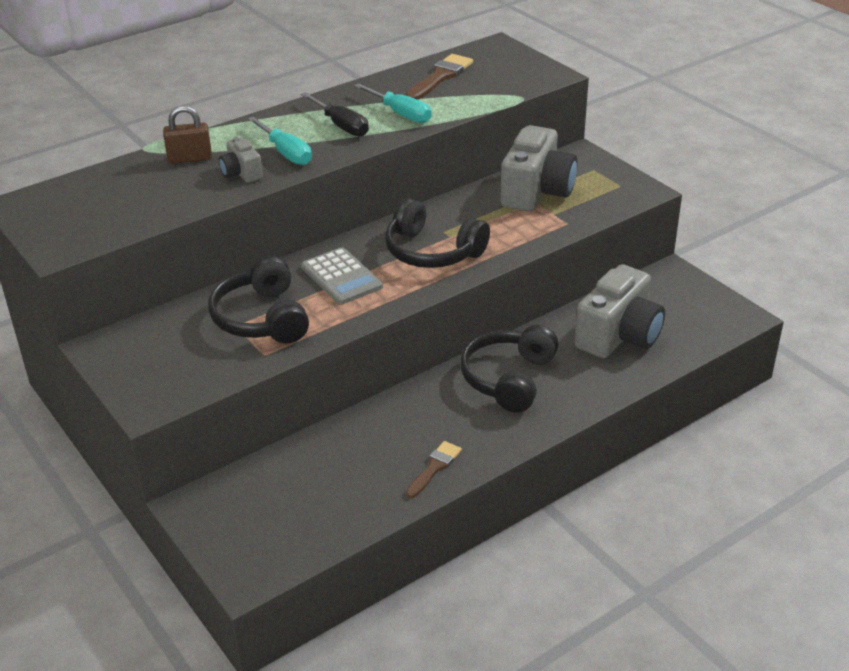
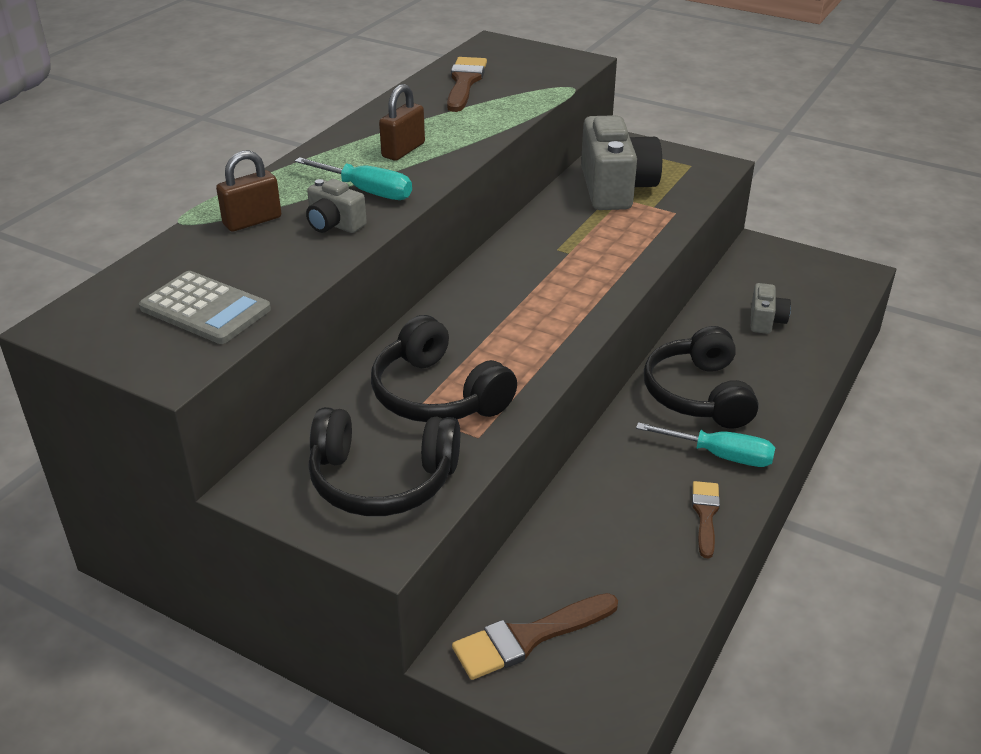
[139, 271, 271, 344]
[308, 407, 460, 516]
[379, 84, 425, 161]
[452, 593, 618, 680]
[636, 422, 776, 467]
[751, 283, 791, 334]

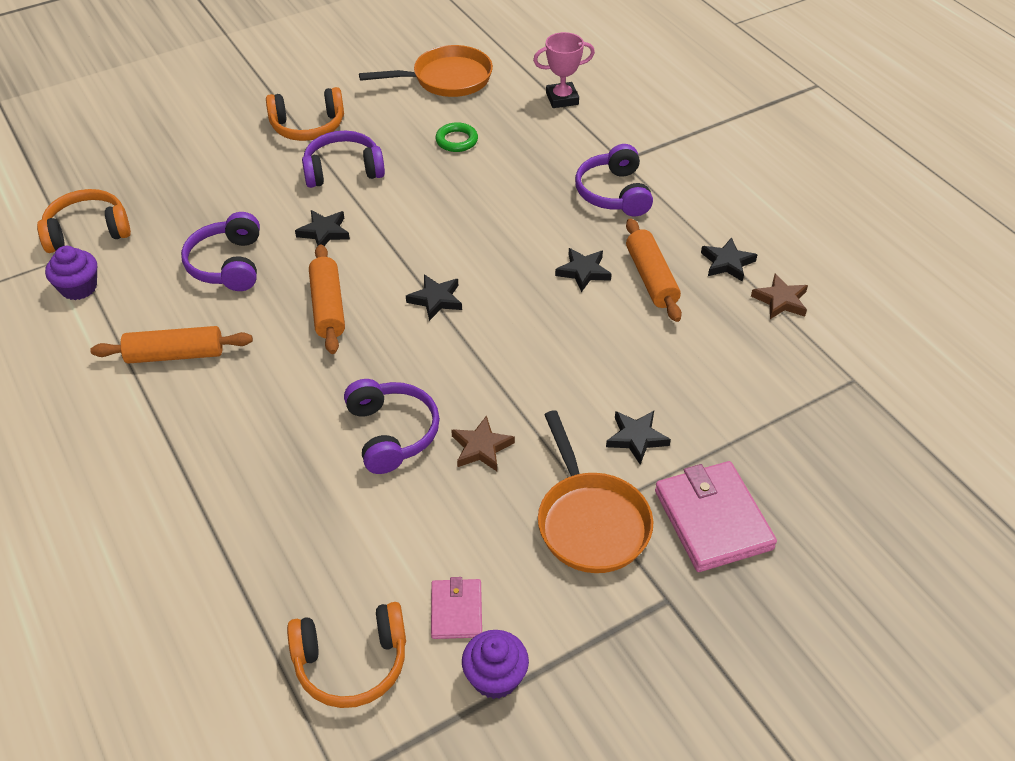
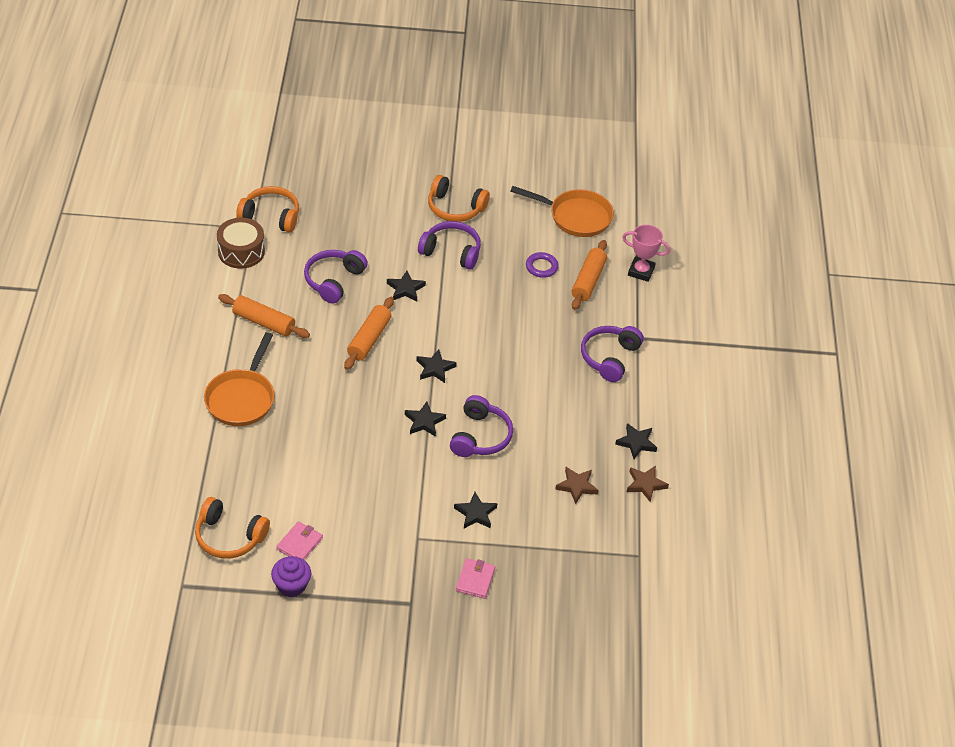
[204, 332, 275, 426]
[217, 218, 265, 269]
[405, 402, 446, 437]
[450, 395, 513, 457]
[456, 558, 495, 599]
[526, 252, 559, 278]
[555, 467, 599, 504]
[572, 240, 607, 310]

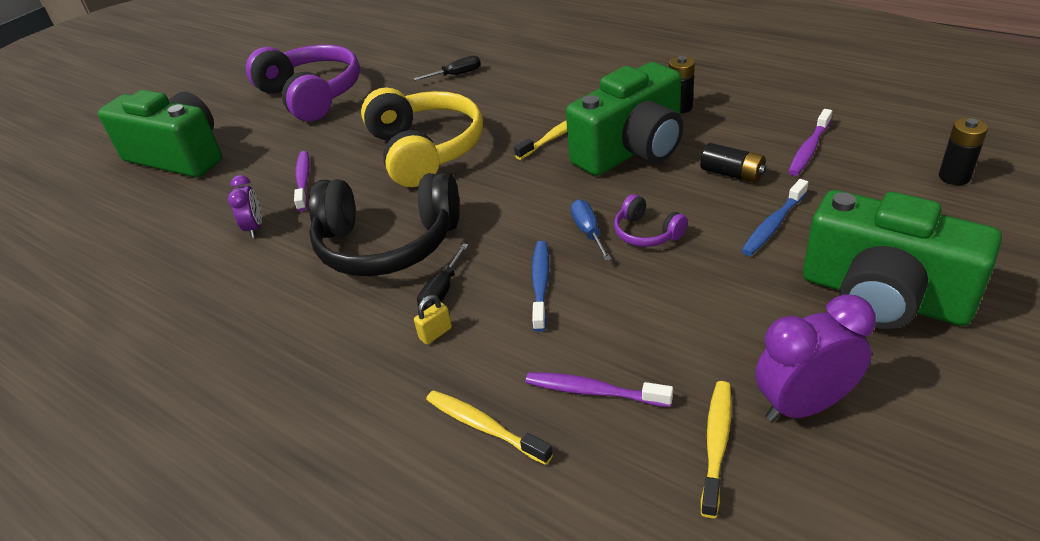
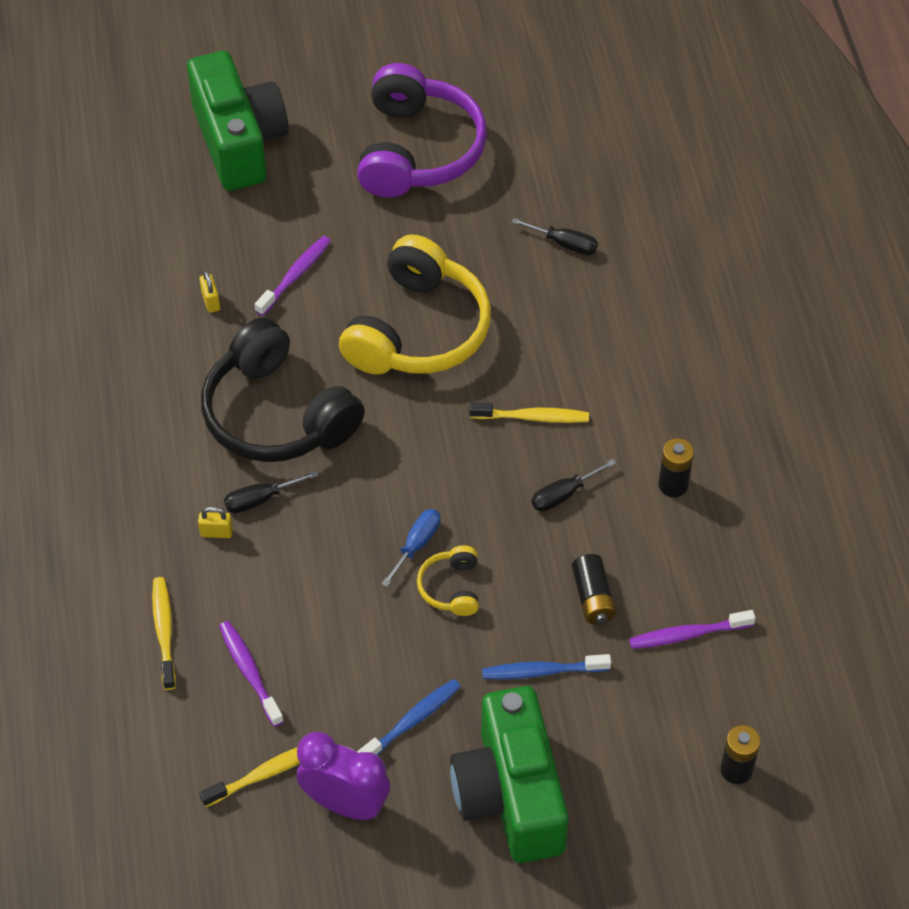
[200, 270, 220, 313]
[357, 679, 461, 755]
[417, 545, 479, 616]
[532, 459, 616, 512]

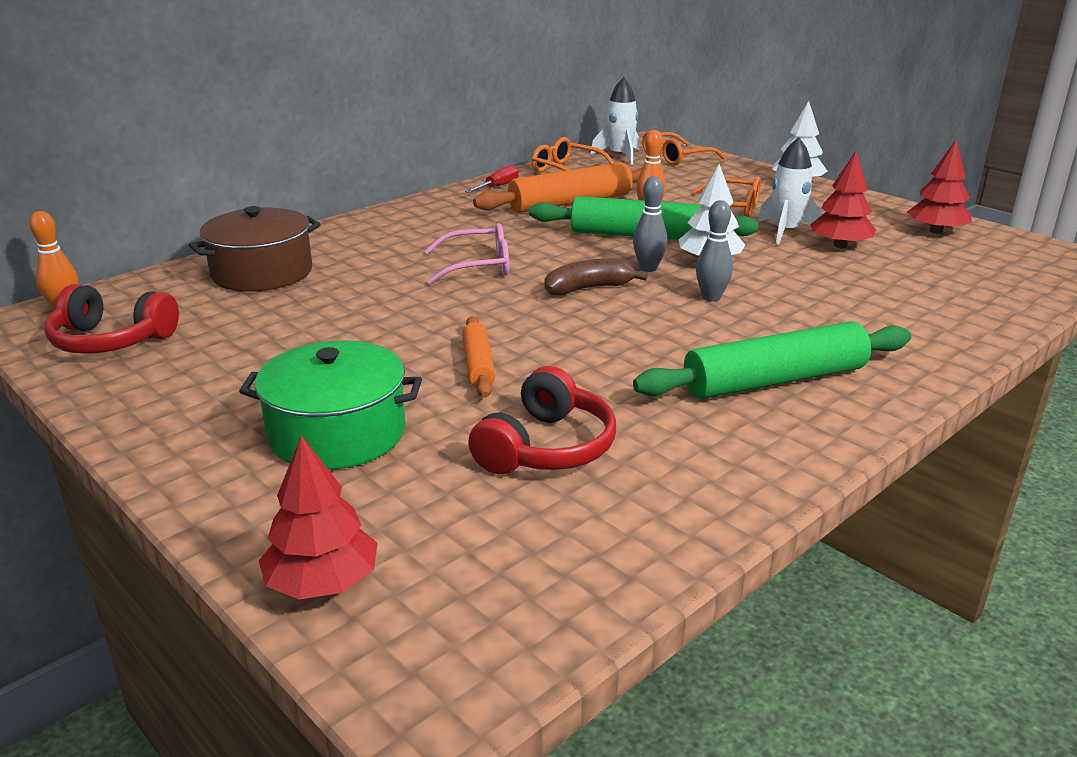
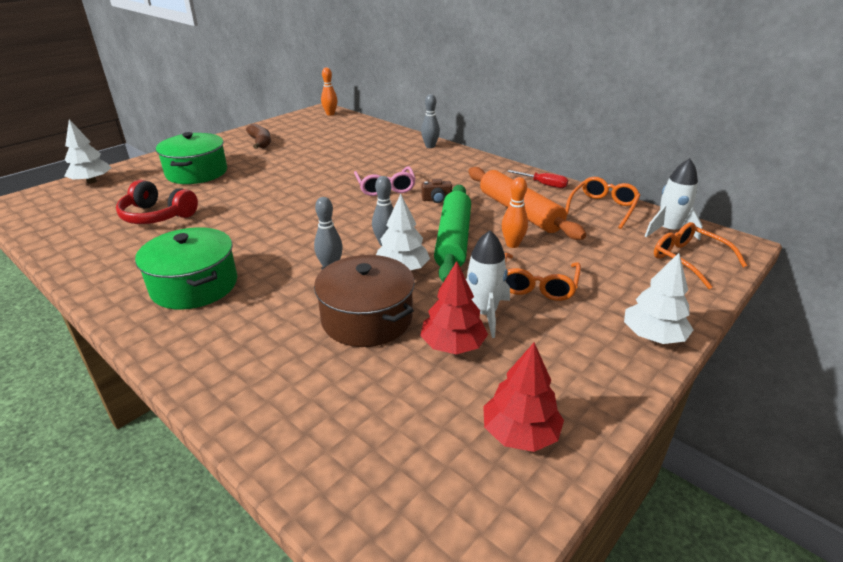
[64, 119, 111, 183]
[135, 227, 237, 310]
[246, 124, 271, 149]
[314, 255, 415, 347]
[421, 94, 440, 148]
[422, 179, 452, 203]
[45, 284, 179, 354] (first image)
[462, 316, 495, 397] (first image)

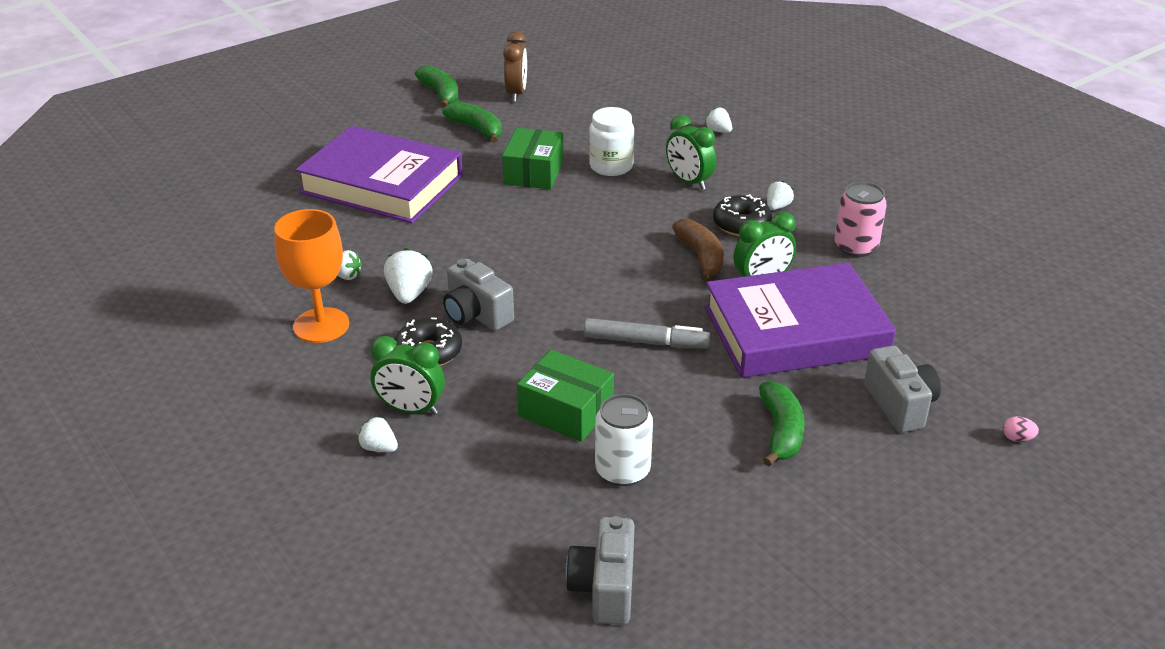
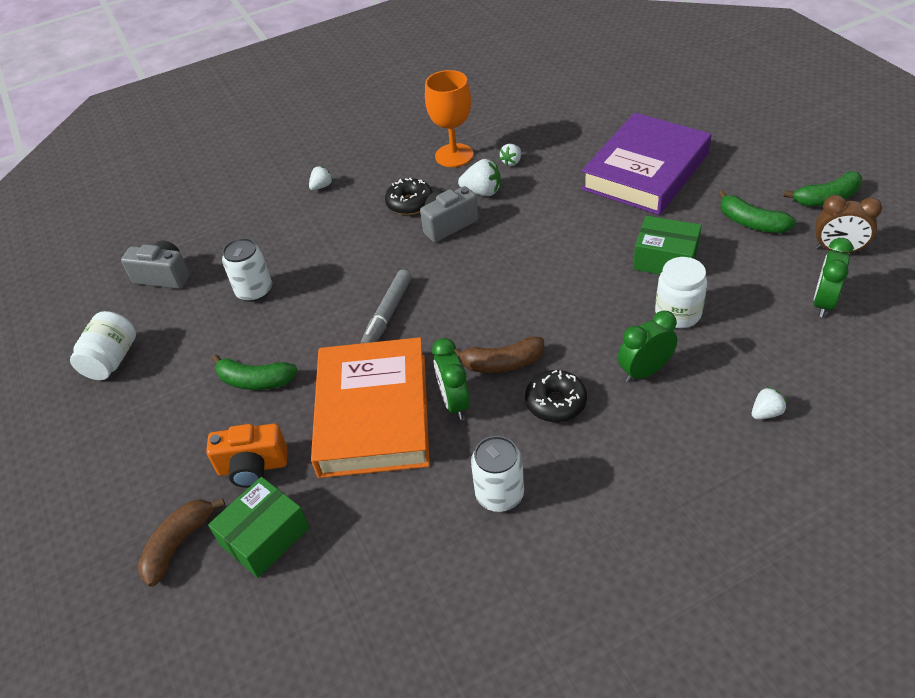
[70, 311, 136, 380]
[138, 498, 225, 587]
[206, 423, 288, 488]
[208, 477, 309, 578]
[311, 337, 430, 478]
[471, 436, 524, 512]
[718, 190, 796, 233]
[813, 238, 853, 317]
[767, 181, 794, 210] (first image)

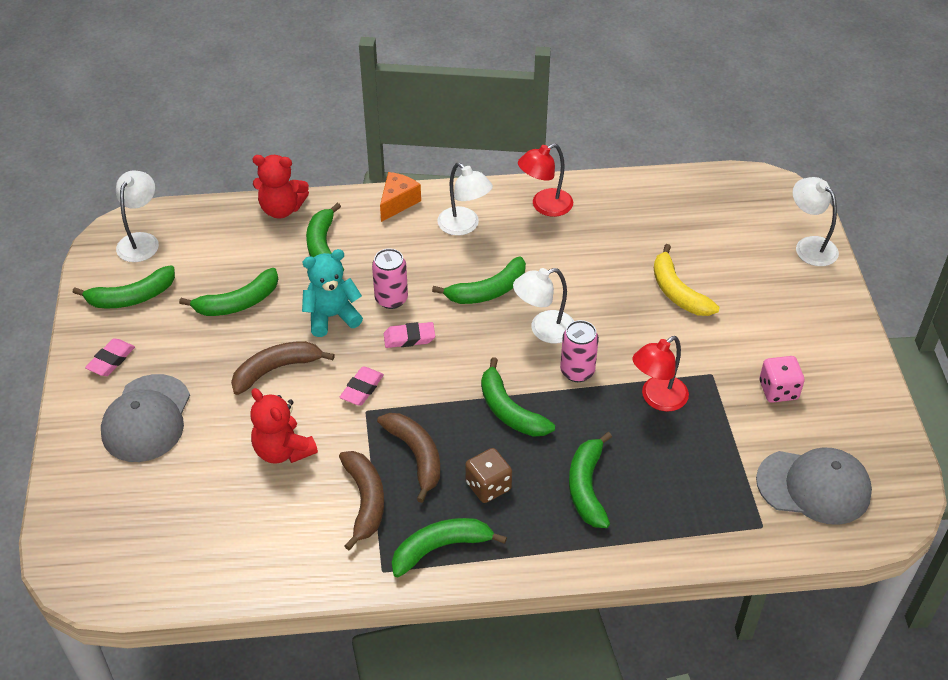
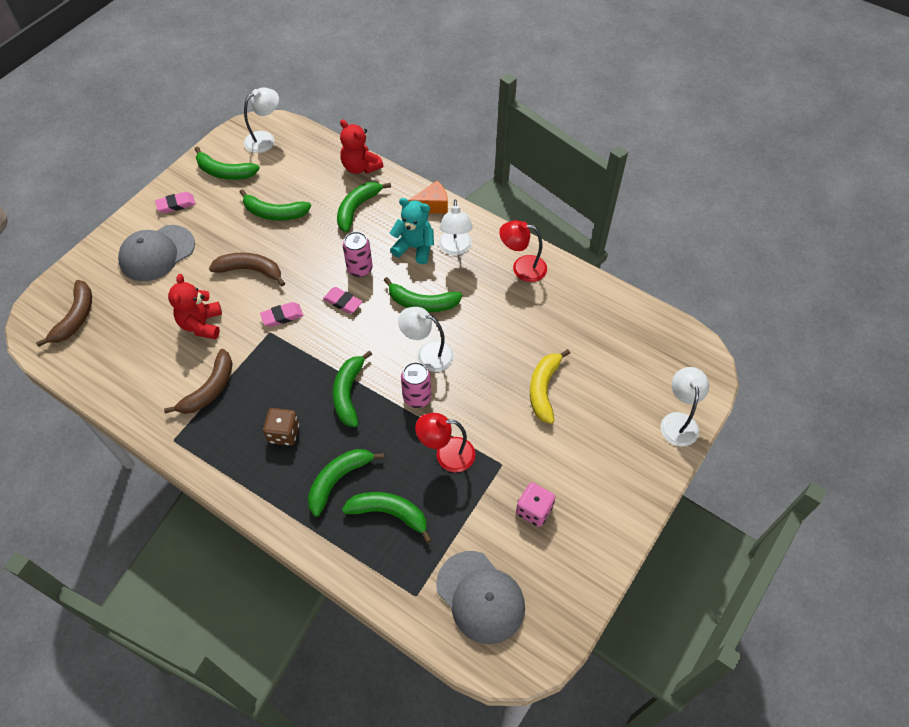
[36, 280, 92, 347]
[342, 492, 432, 543]
[390, 198, 434, 264]

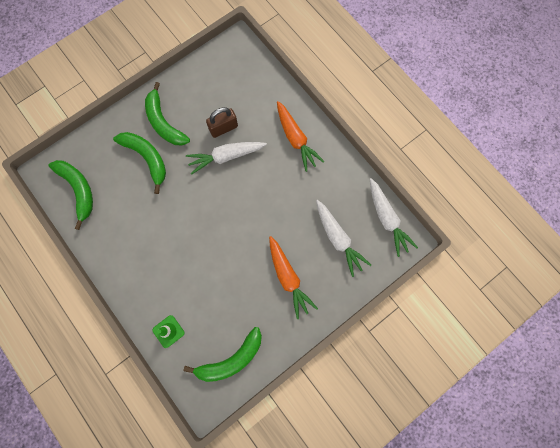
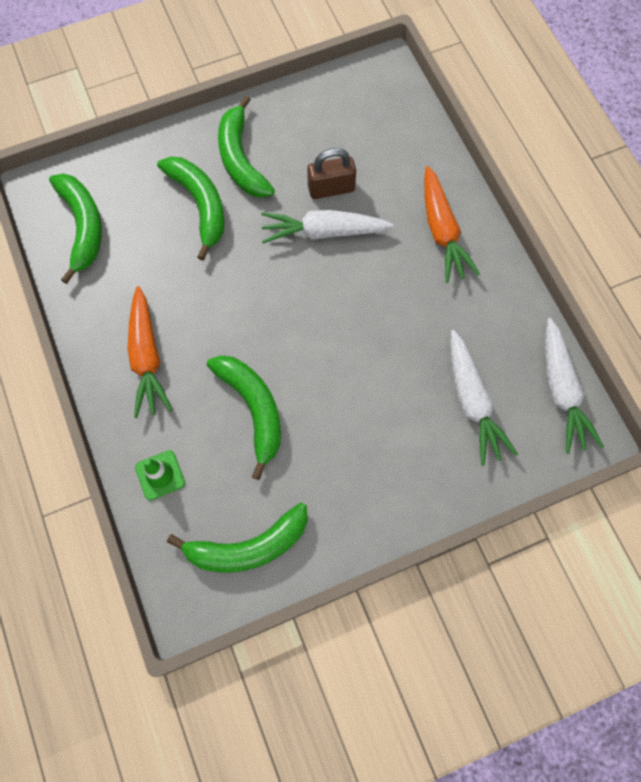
[127, 286, 172, 418]
[207, 355, 281, 480]

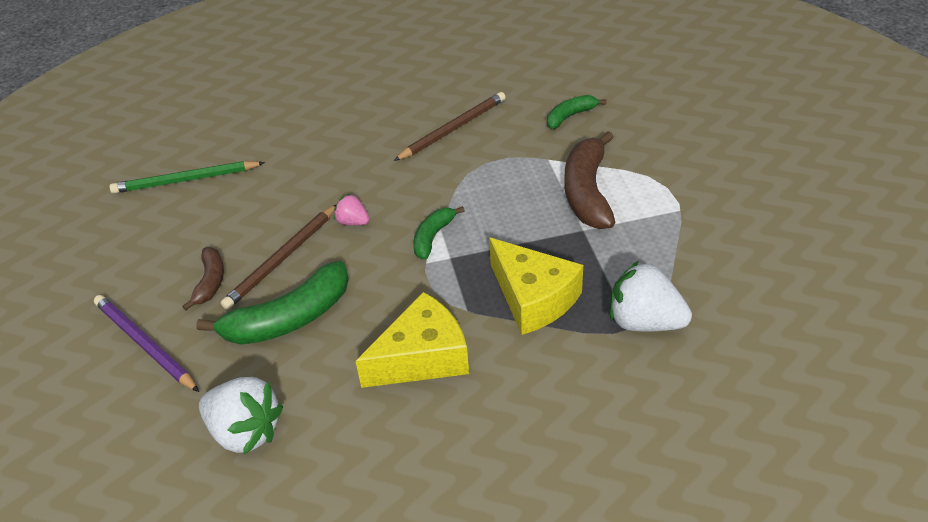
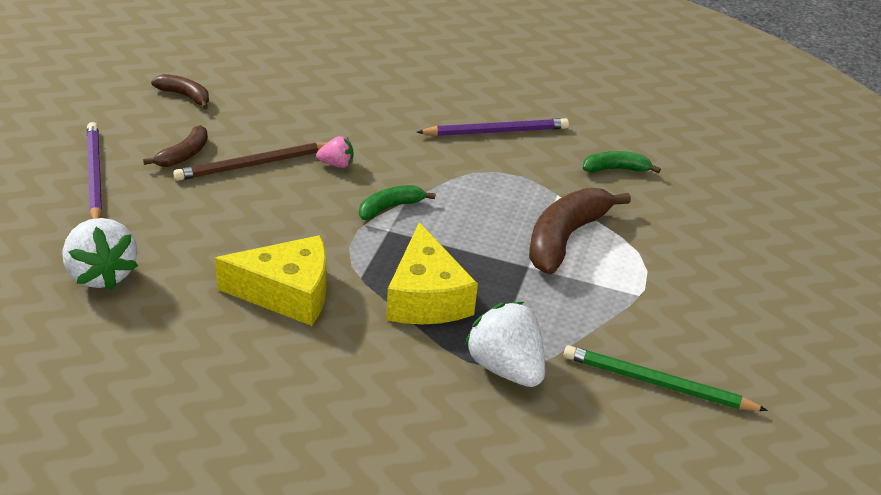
[151, 74, 209, 109]
[316, 136, 353, 168]
[417, 118, 569, 136]
[564, 345, 768, 411]
[196, 261, 349, 345] (first image)

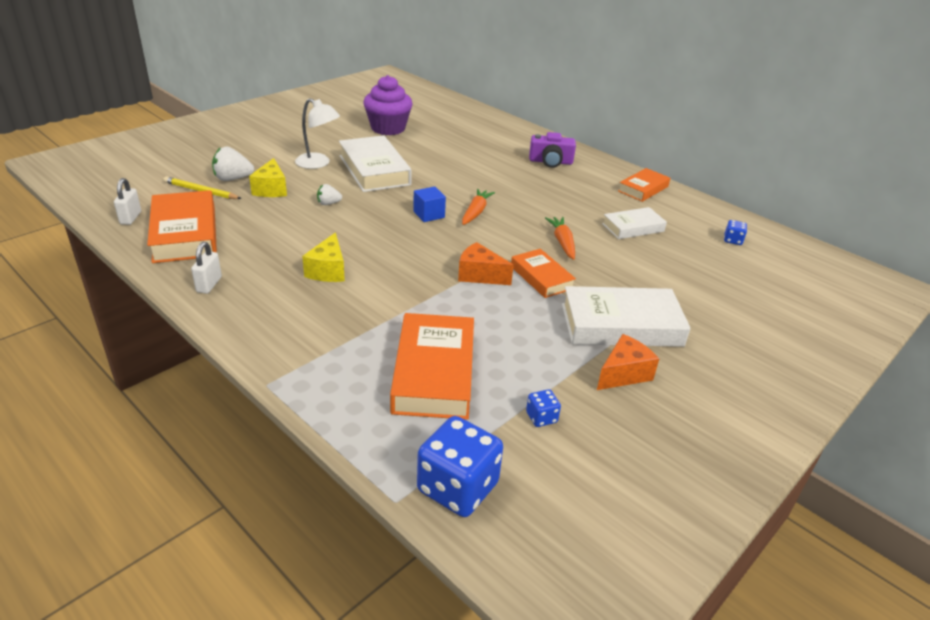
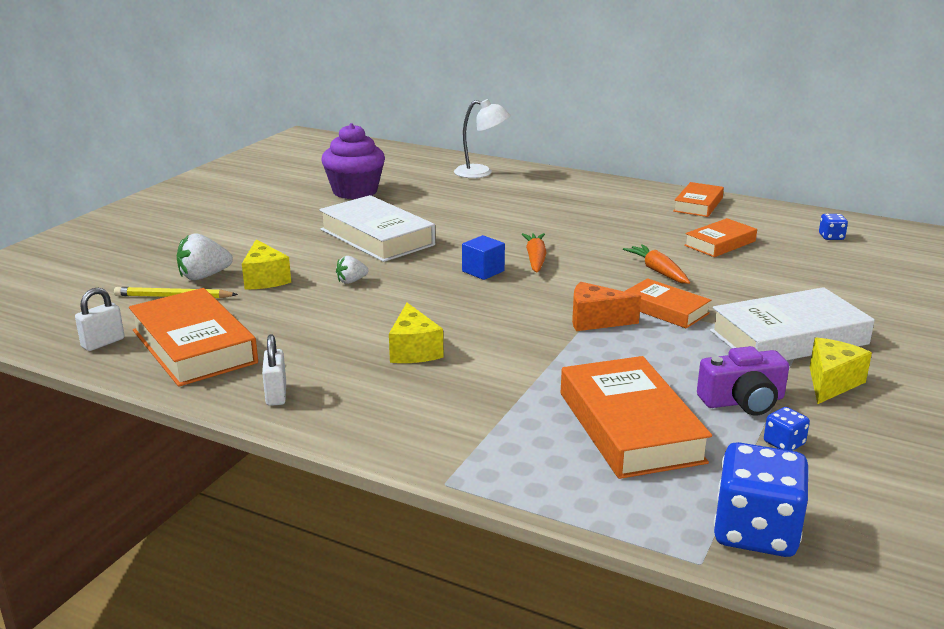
[75, 288, 125, 351]
[454, 99, 511, 178]
[684, 218, 757, 257]
[697, 346, 789, 416]
[810, 337, 872, 404]

